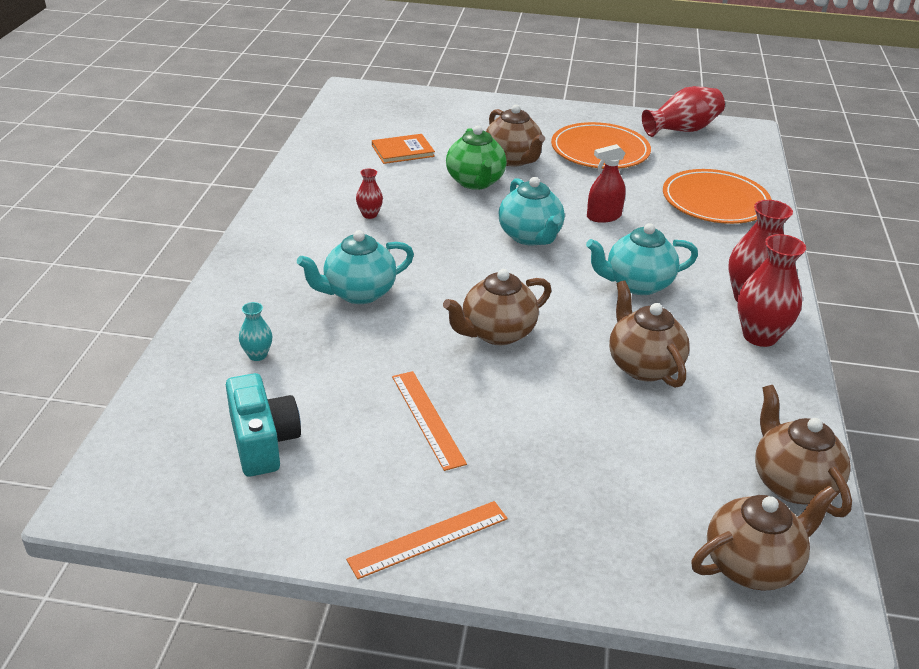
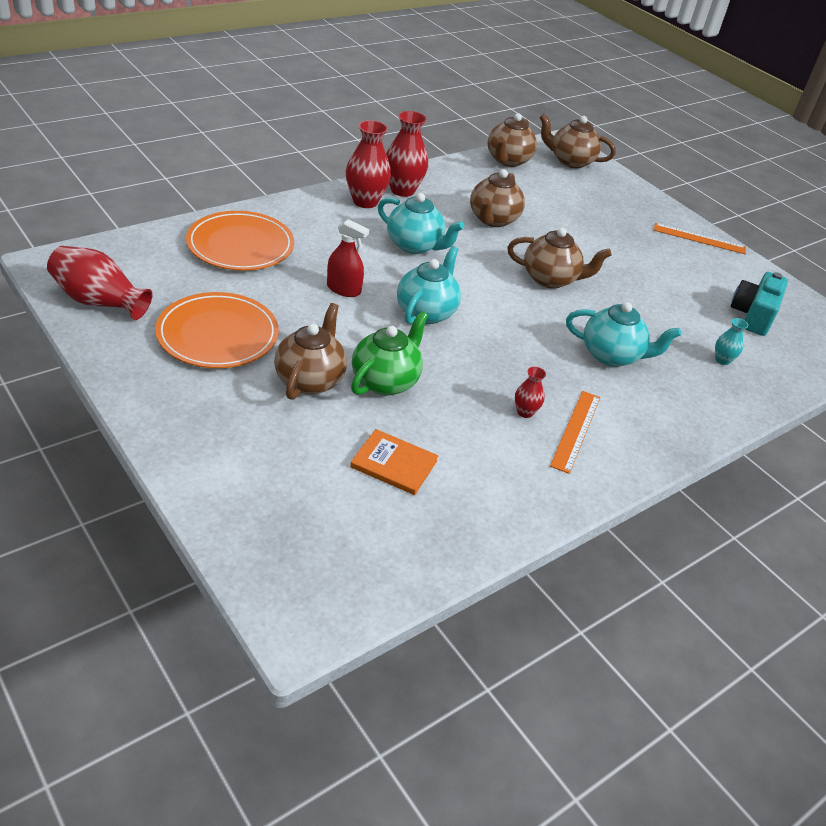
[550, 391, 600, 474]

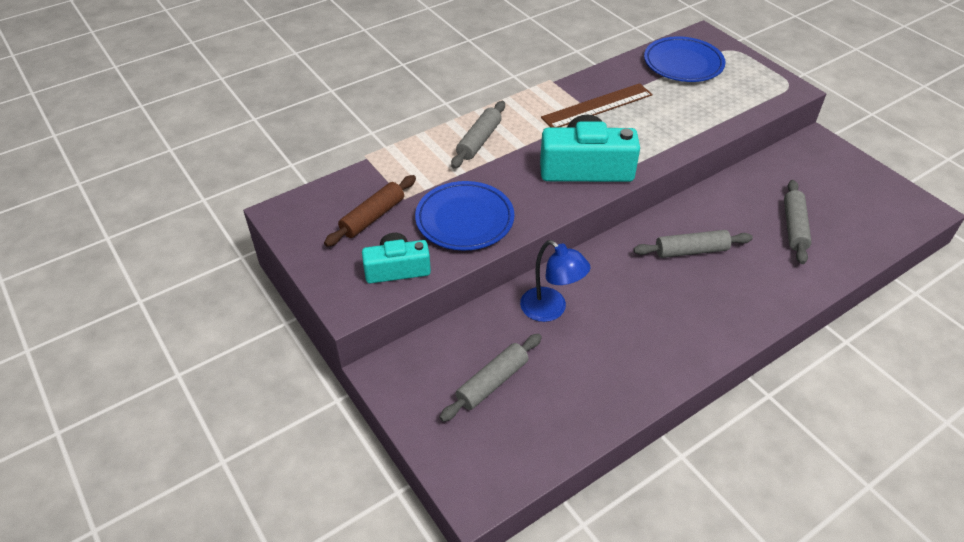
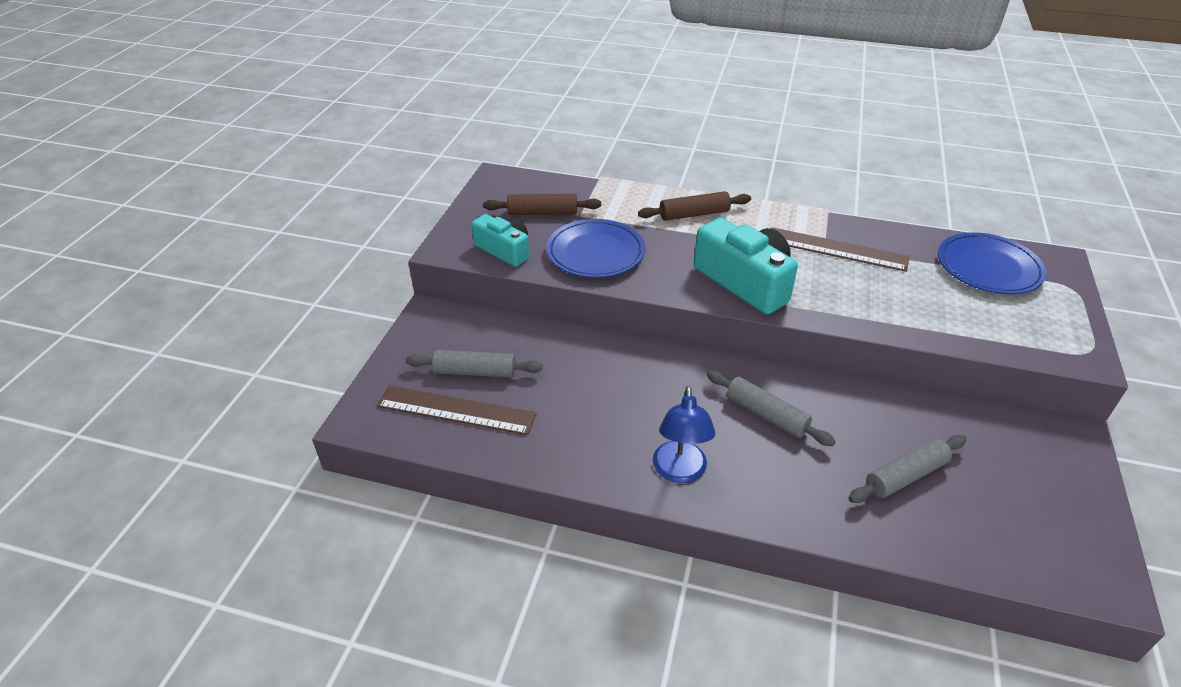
[377, 385, 537, 435]
[638, 191, 751, 221]
[653, 386, 715, 483]

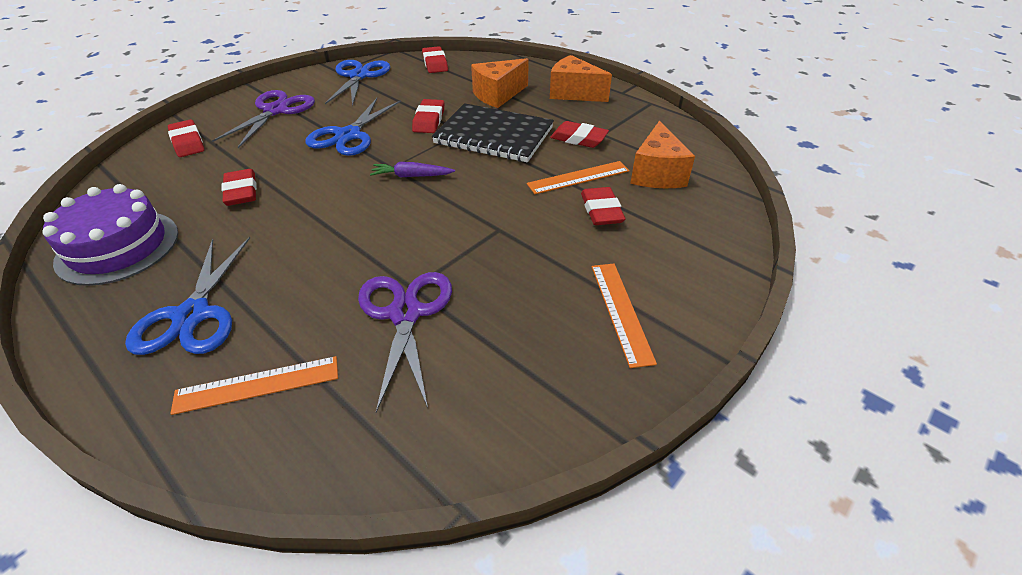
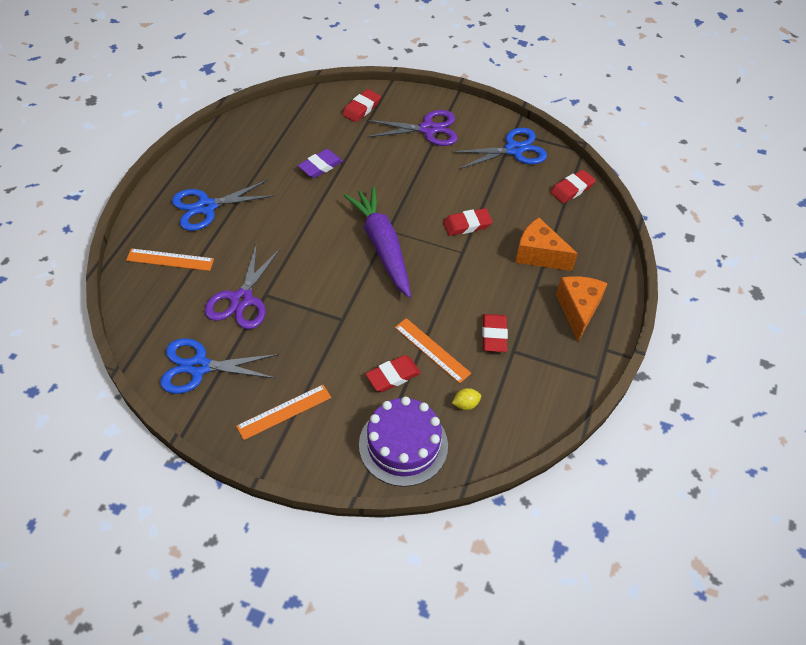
[126, 248, 214, 271]
[160, 338, 279, 394]
[205, 243, 281, 329]
[298, 149, 343, 178]
[343, 187, 411, 298]
[359, 397, 448, 487]
[452, 388, 481, 410]
[432, 103, 554, 162] (first image)

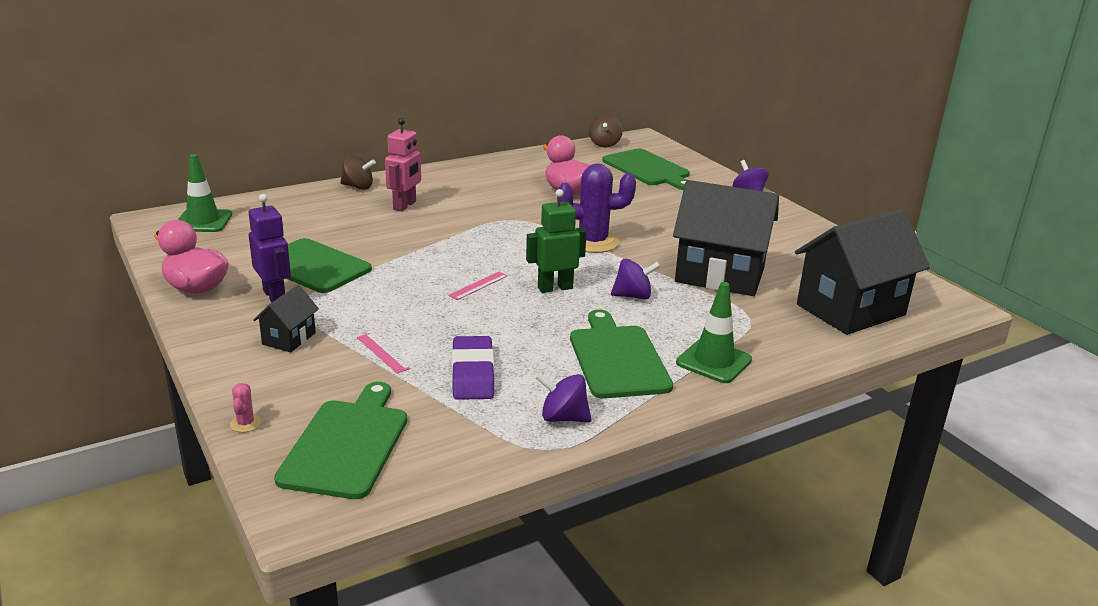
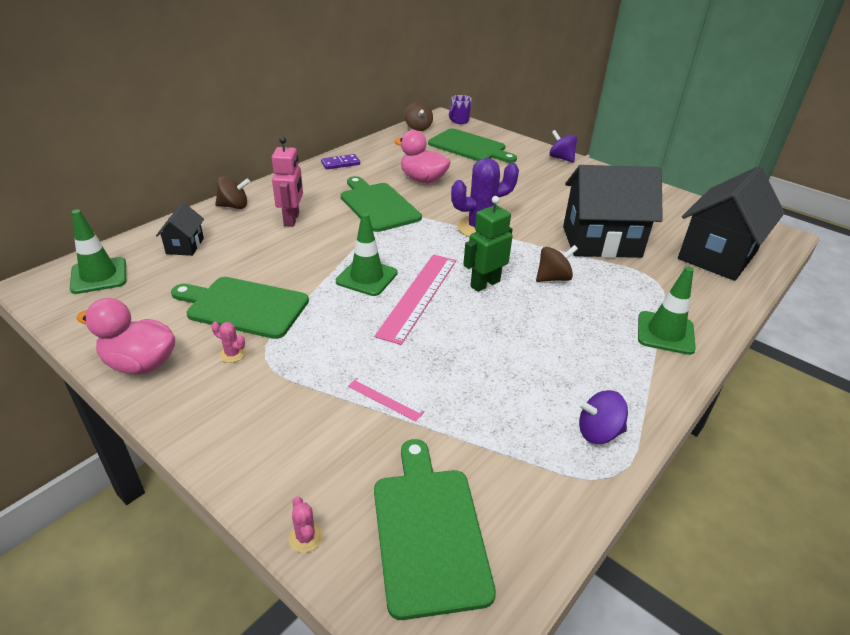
[156, 203, 204, 256]
[211, 322, 245, 363]
[321, 154, 360, 169]
[336, 213, 398, 296]
[341, 176, 422, 232]
[374, 254, 456, 345]
[449, 95, 472, 124]
[536, 245, 578, 282]
[452, 336, 495, 400] (first image)

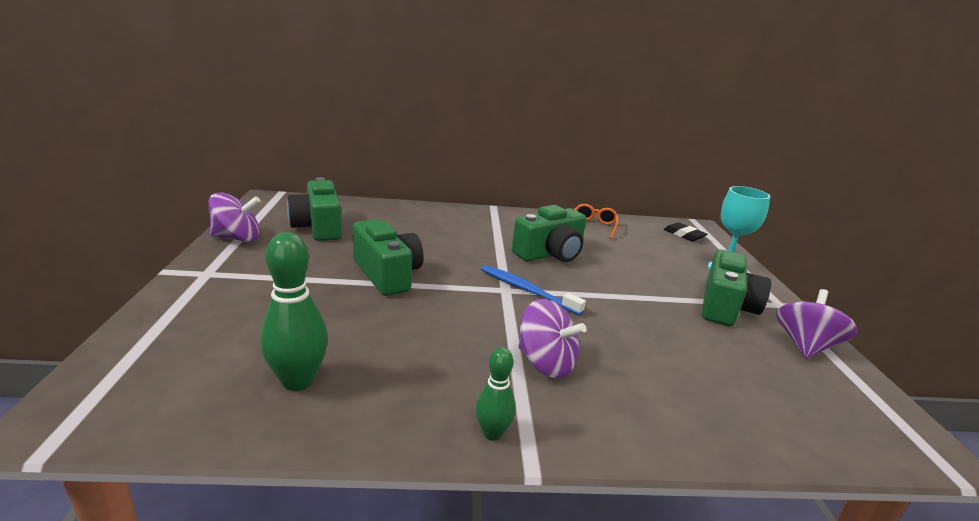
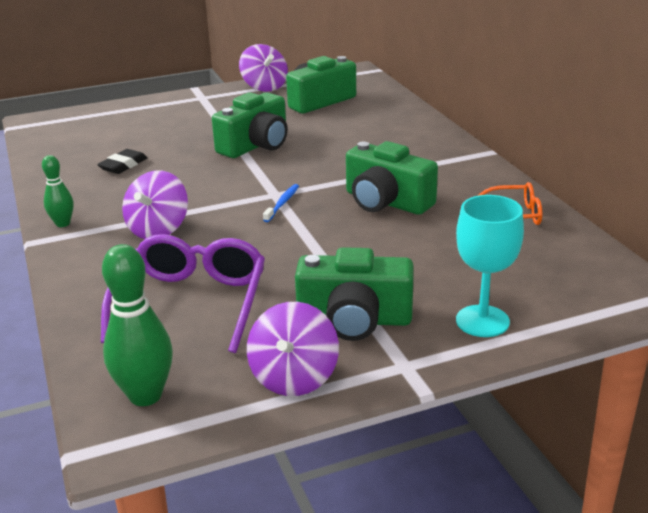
[97, 149, 148, 174]
[101, 234, 265, 353]
[102, 244, 173, 406]
[247, 302, 339, 396]
[263, 184, 299, 222]

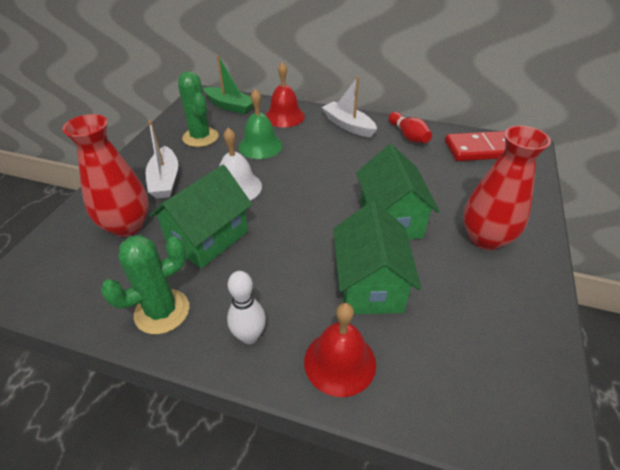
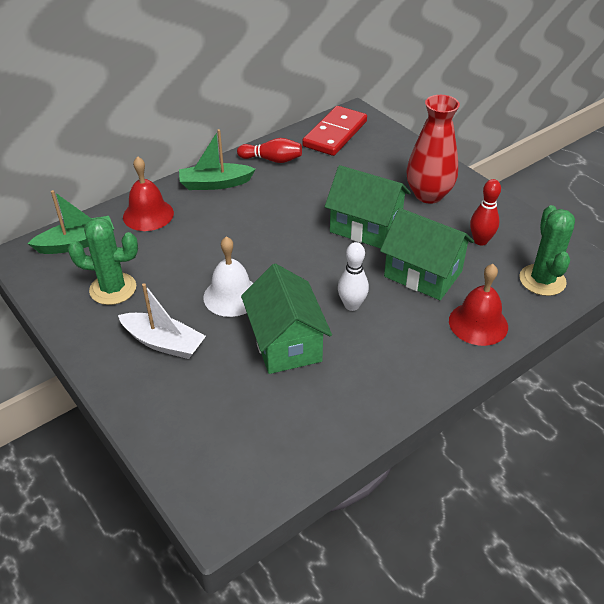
[179, 129, 256, 190]
[338, 242, 369, 311]
[470, 179, 501, 246]
[519, 205, 575, 296]
[63, 114, 149, 237] (first image)
[238, 89, 283, 159] (first image)

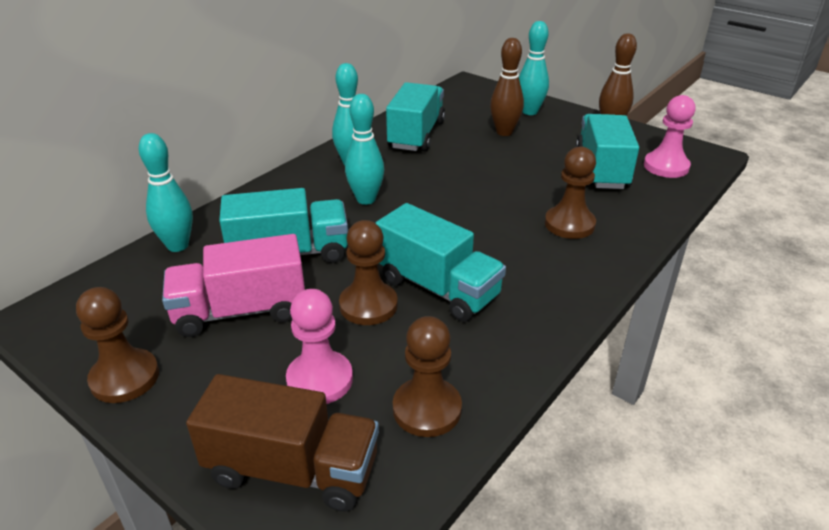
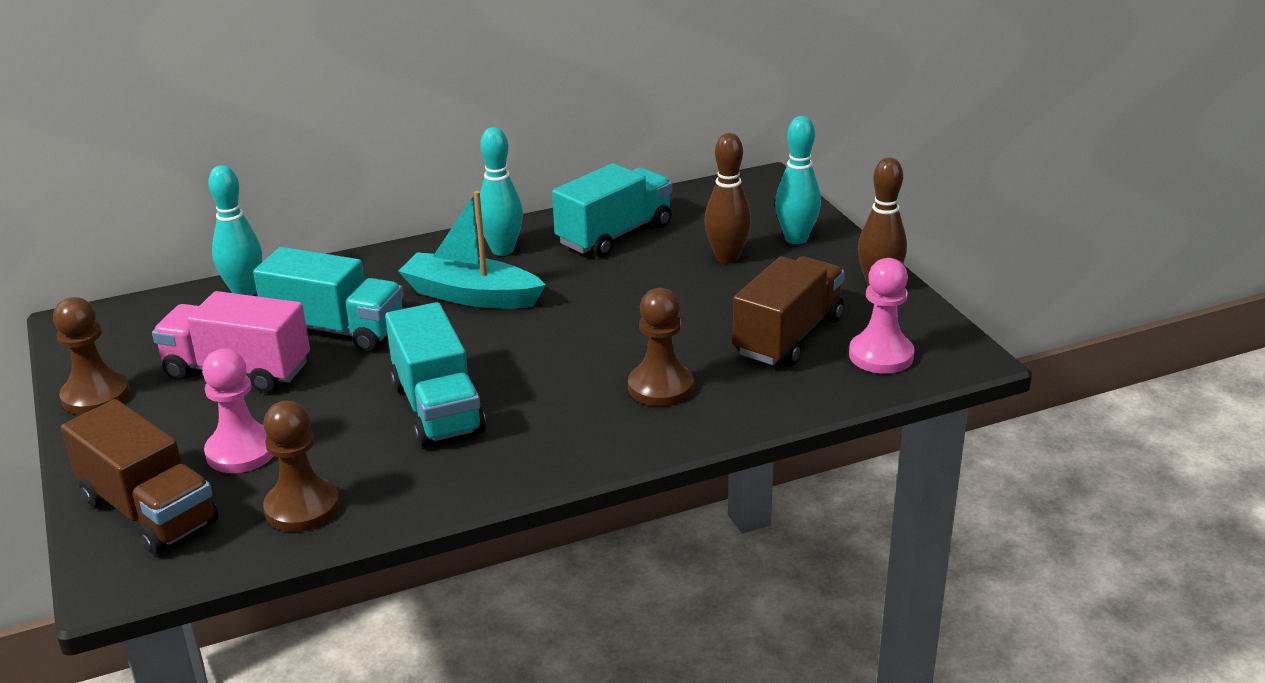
[398, 191, 546, 309]
[732, 256, 845, 367]
[339, 220, 398, 325] (first image)

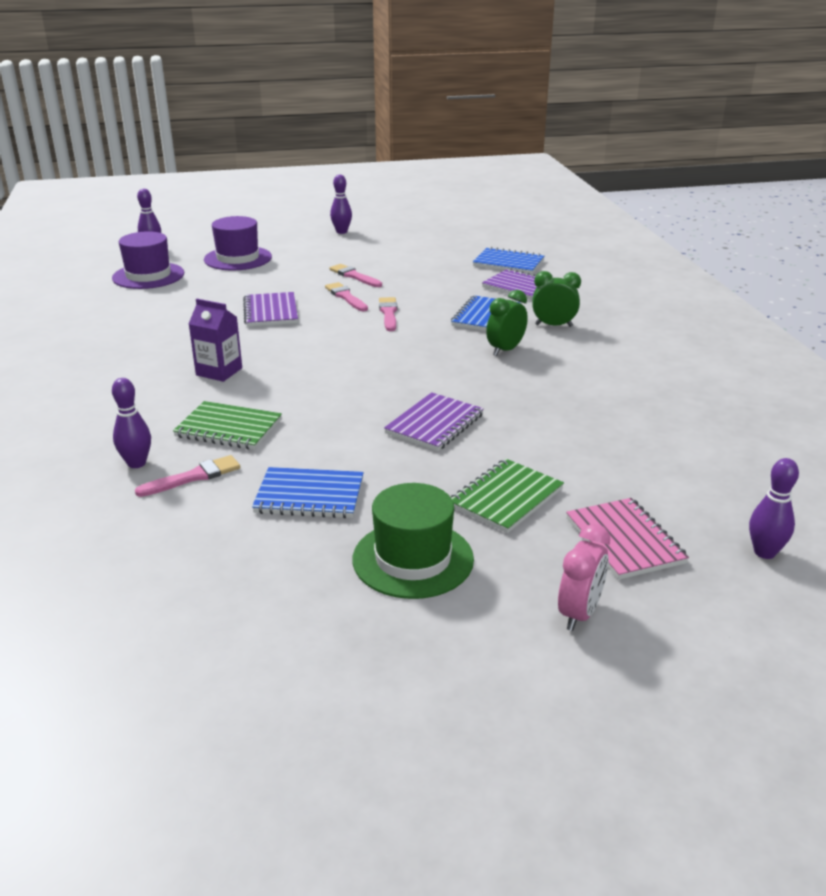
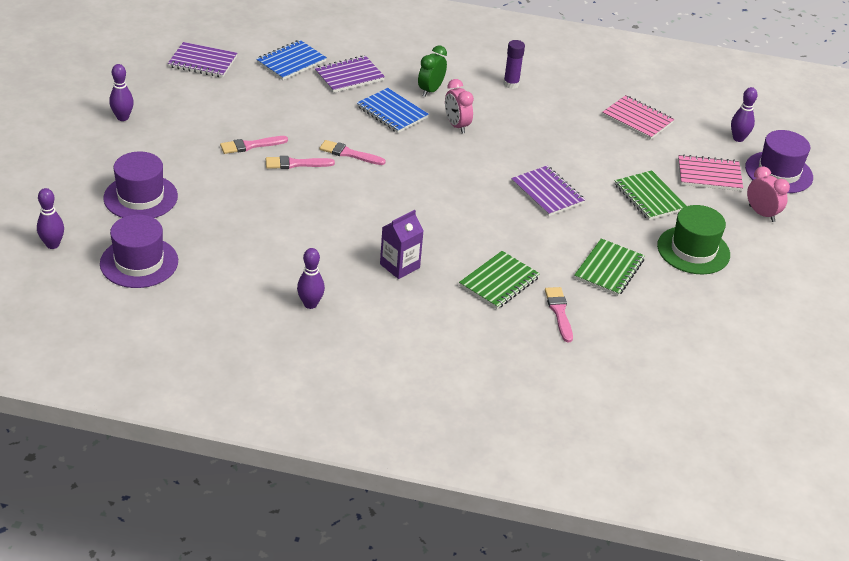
[168, 42, 237, 78]
[297, 248, 325, 309]
[445, 79, 474, 134]
[503, 40, 525, 89]
[574, 238, 645, 296]
[602, 95, 674, 140]
[745, 130, 813, 193]

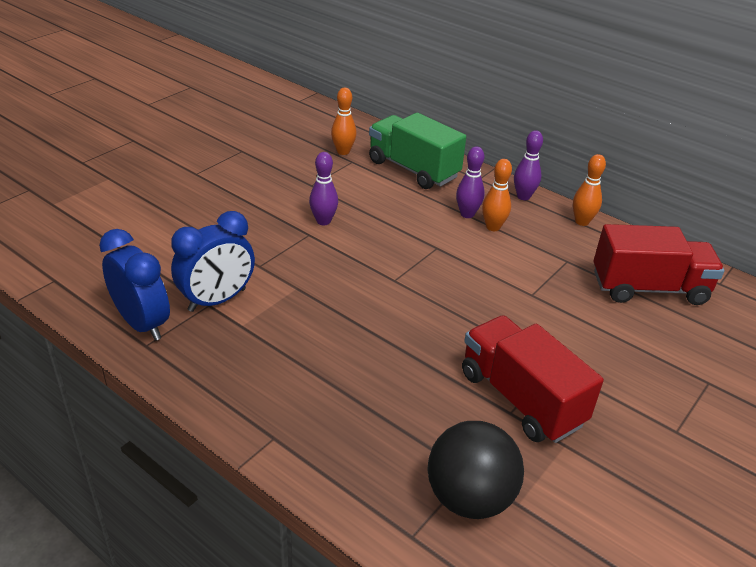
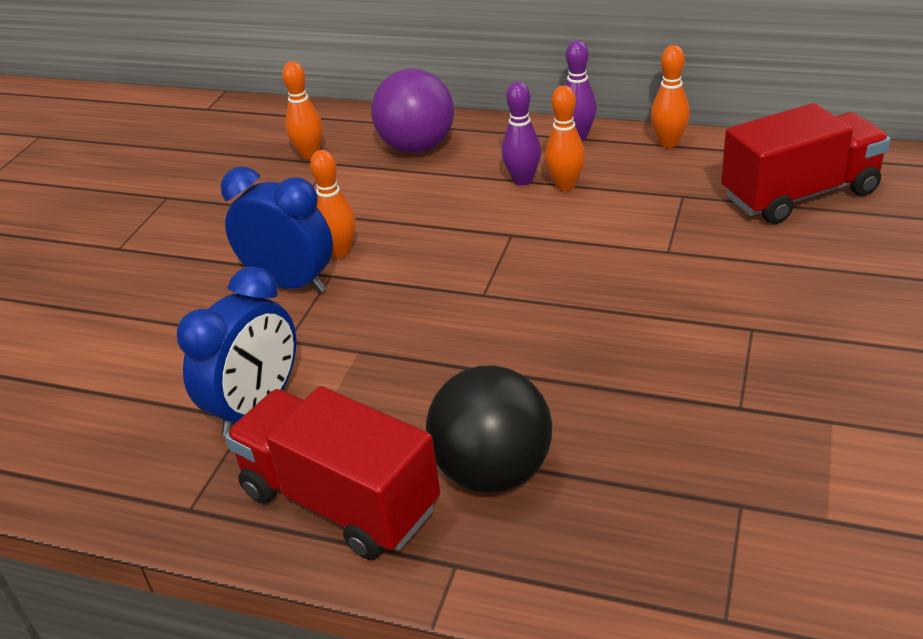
[221, 167, 333, 293]
[225, 386, 440, 560]
[310, 150, 356, 258]
[371, 68, 454, 153]
[426, 365, 552, 493]

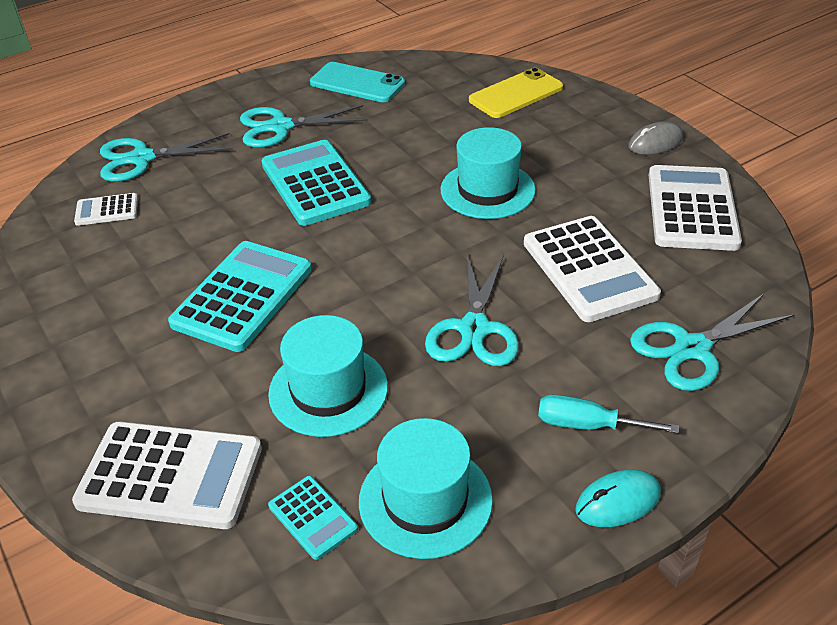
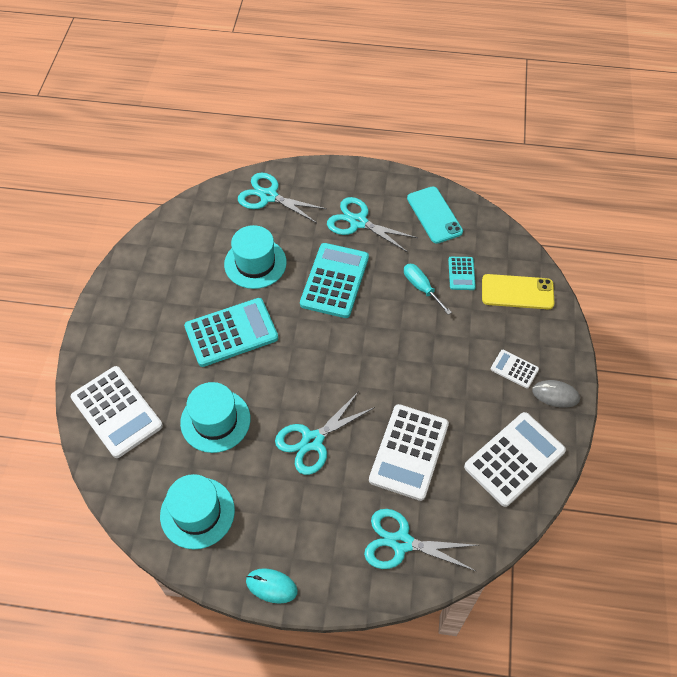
[224, 225, 287, 289]
[404, 264, 452, 315]
[448, 257, 476, 290]
[491, 350, 539, 389]

